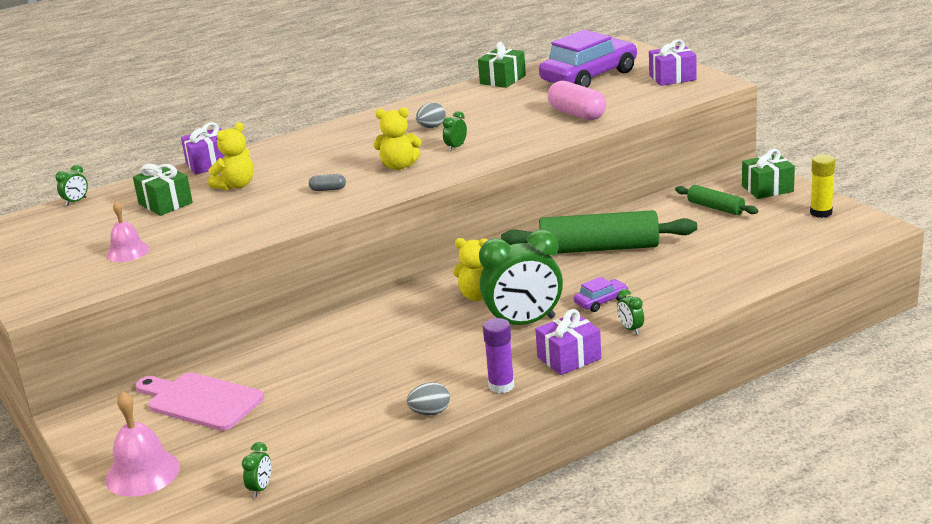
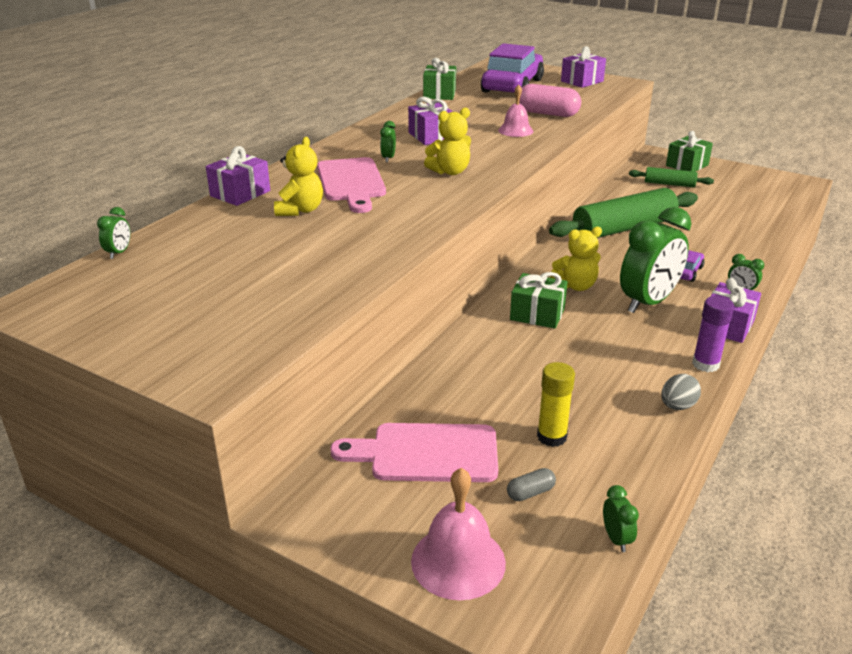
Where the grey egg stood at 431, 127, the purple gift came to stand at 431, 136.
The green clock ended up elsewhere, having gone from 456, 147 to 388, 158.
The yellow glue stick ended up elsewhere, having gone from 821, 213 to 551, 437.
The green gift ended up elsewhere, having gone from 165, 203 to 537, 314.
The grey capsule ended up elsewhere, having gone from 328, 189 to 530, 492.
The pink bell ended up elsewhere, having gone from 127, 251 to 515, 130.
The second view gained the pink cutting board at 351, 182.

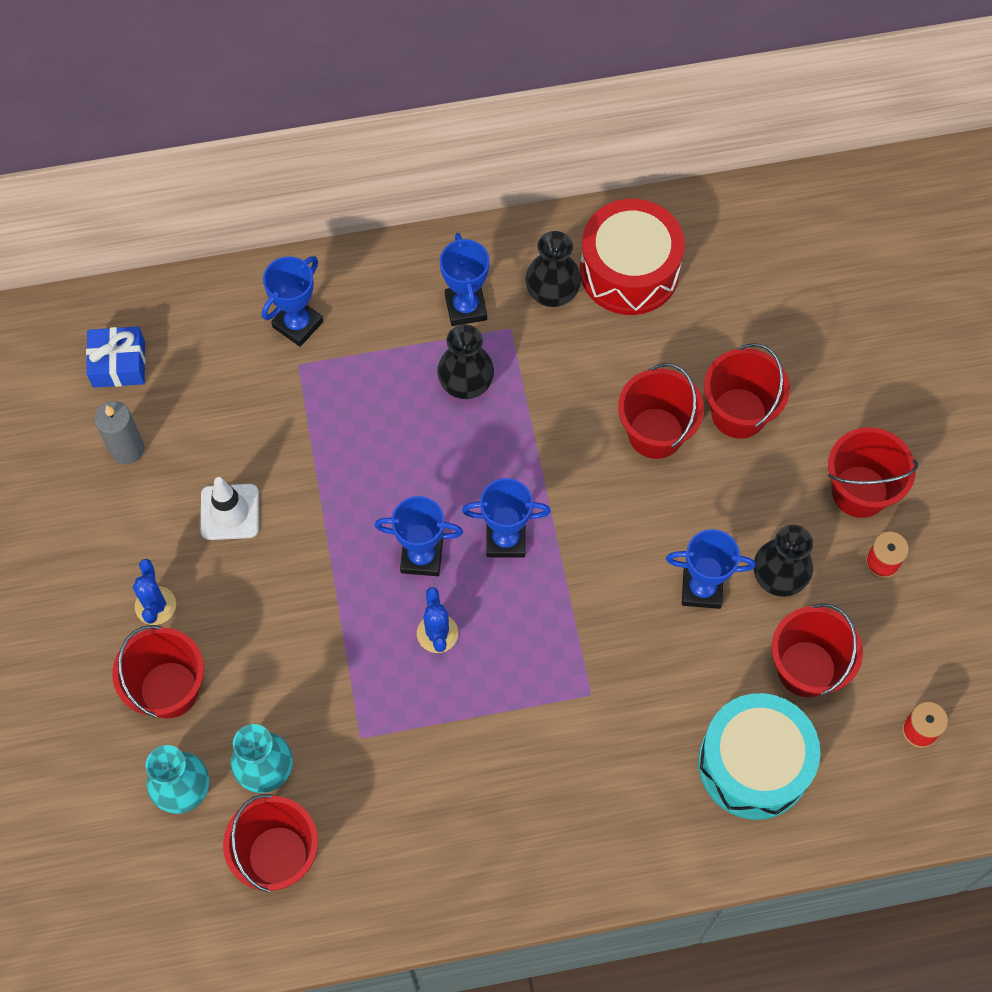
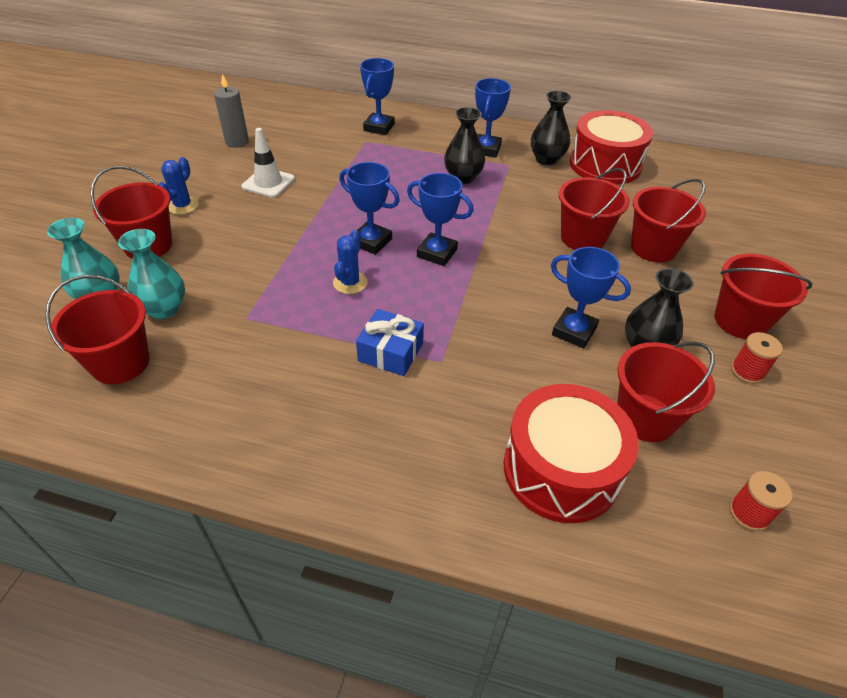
The blue trophy at 298, 324 ended up facing another way, 45 degrees counterclockwise from before.
The blue gift ended up elsewhere, having gone from 119, 364 to 390, 352.
What was the turquoise drum at 754, 764 turned into the red drum at 561, 469.

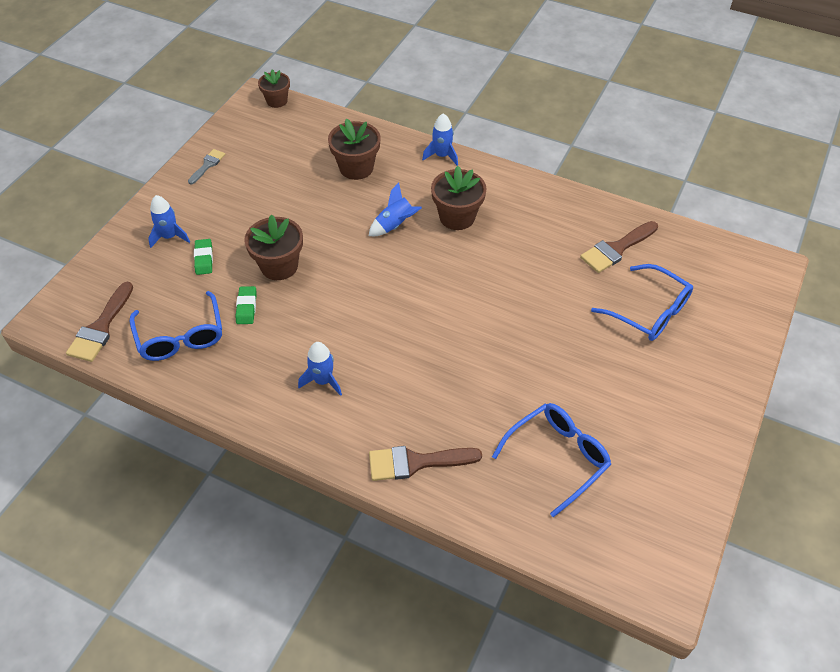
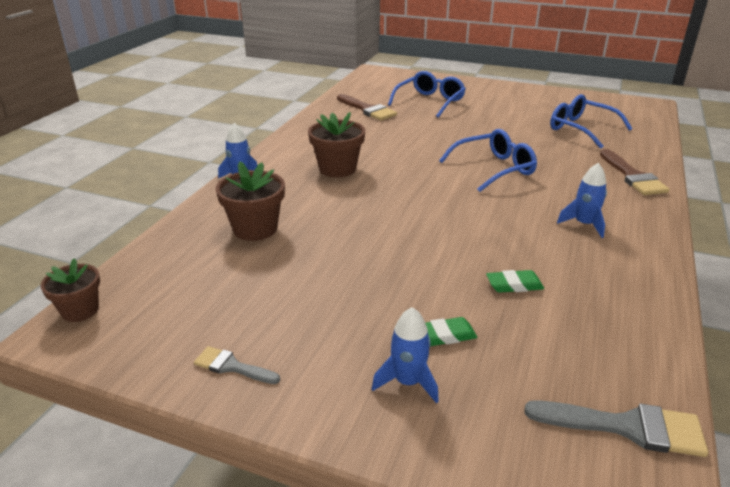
The second view lost the blue rocket at 395, 225.
The second view lost the brown flower pot at 279, 266.
What was the brown brush at 101, 327 turned into the grey brush at 626, 427.
The blue glasses ended up elsewhere, having gone from 181, 336 to 494, 169.

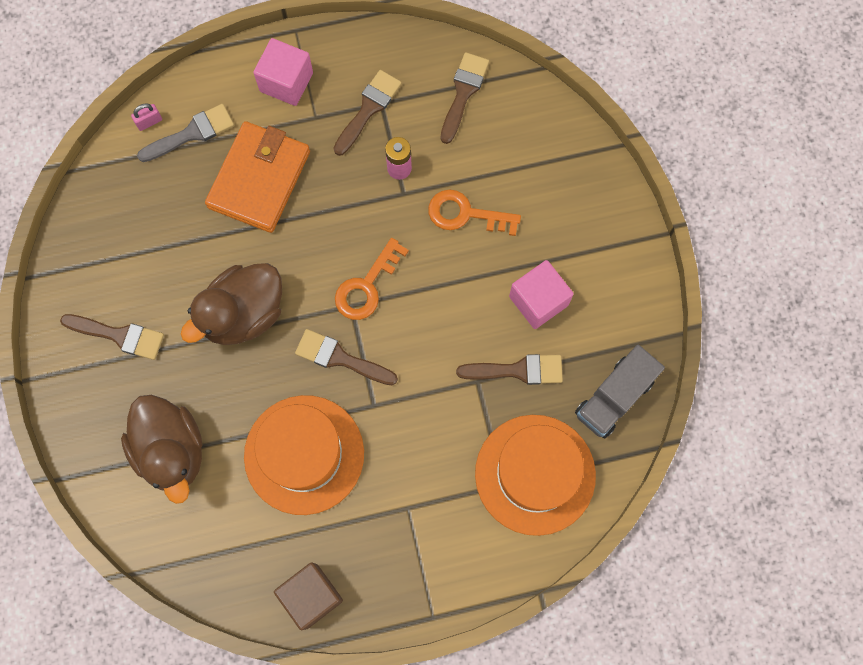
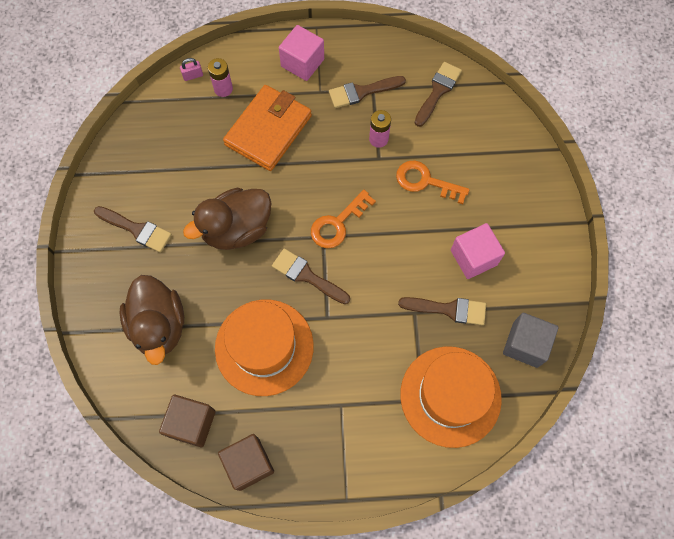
The brown brush at 368, 109 ended up facing another way, 150 degrees counterclockwise from before.
Where the grey brush stood at 192, 133, the pink battery came to stand at 223, 89.
Where the grey truck stood at 614, 397, the grey cube came to stand at 525, 344.
The second view gained the brown cube at 191, 423.

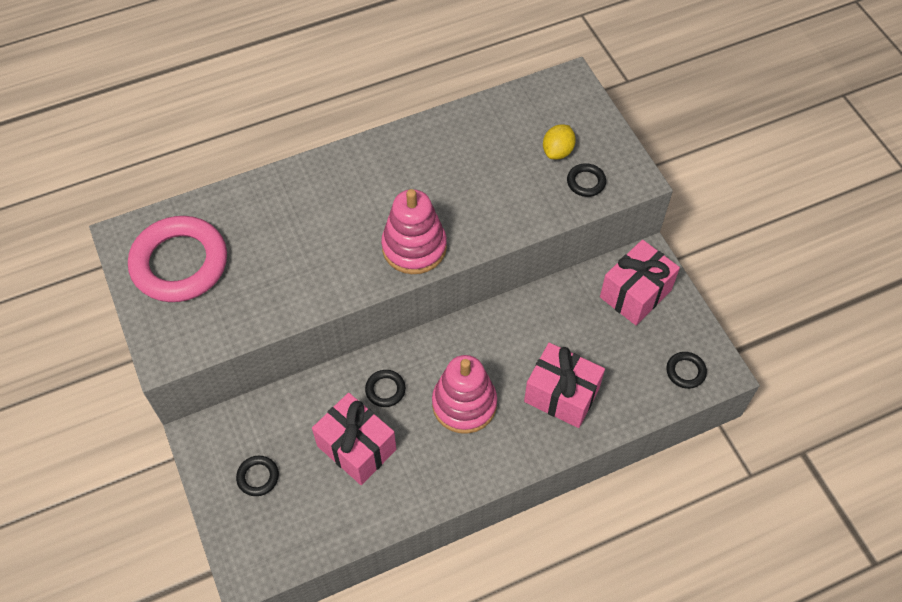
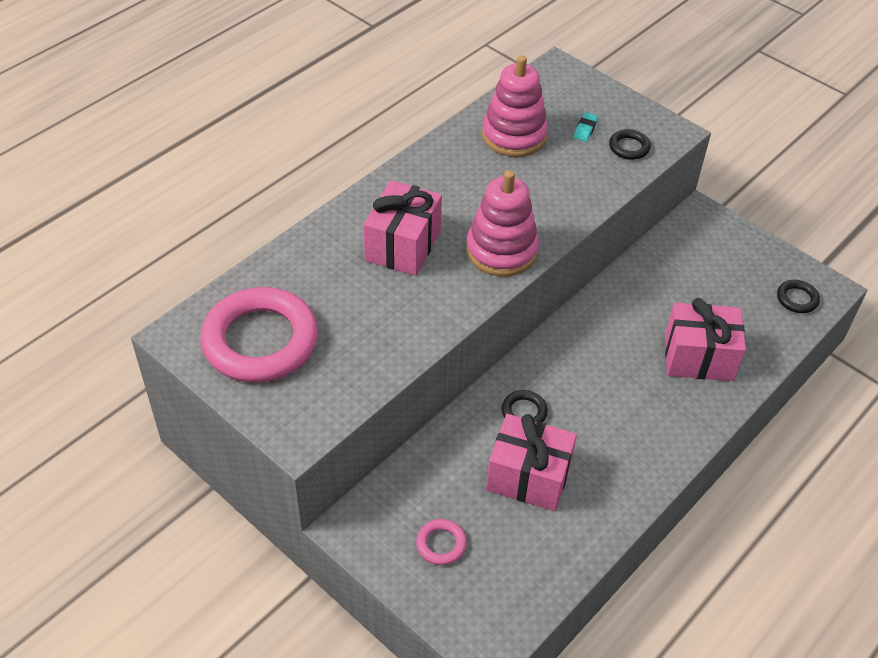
Where the yellow lemon stood at 557, 151, the turquoise eraser came to stand at 585, 129.
The pink gift ended up elsewhere, having gone from 635, 293 to 403, 246.
The pink stacking toy ended up elsewhere, having gone from 464, 404 to 514, 135.
What was the black ring at 258, 477 turned into the pink ring at 441, 544.

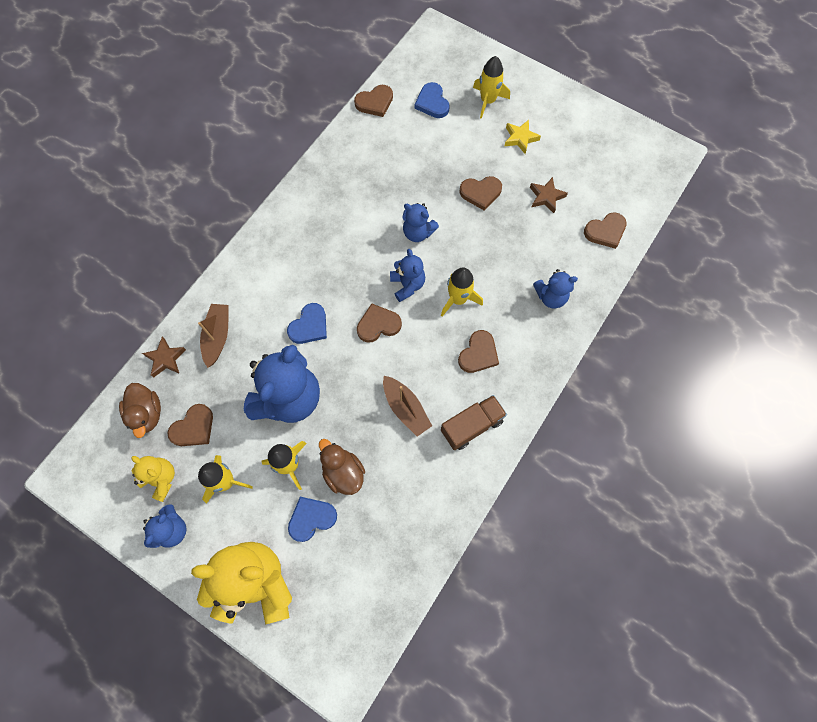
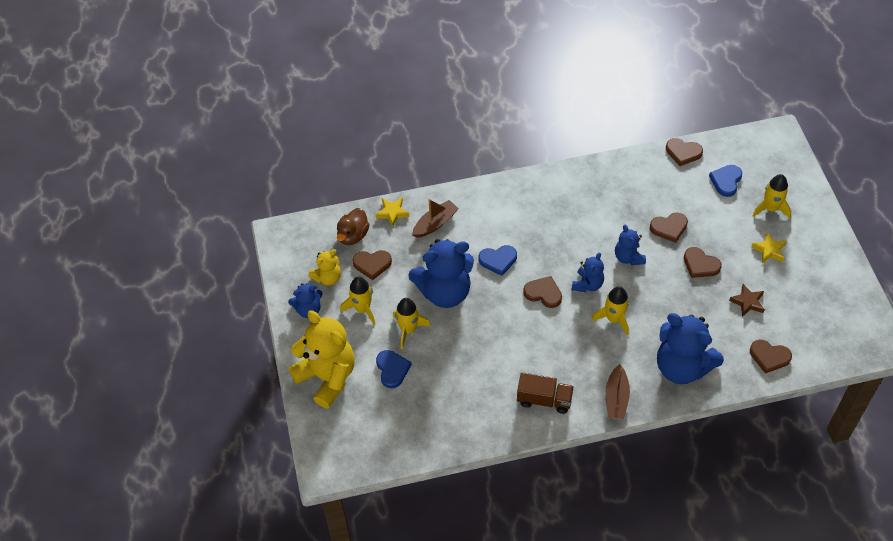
The size of the blue teddy bear at 551, 297 changed by a factor of 1.93.
The brown heart ended up elsewhere, having gone from 478, 354 to 669, 228.
What was the brown star at 165, 359 turned into the yellow star at 392, 213.
The brown boat ended up elsewhere, having gone from 405, 408 to 616, 398.
The second view lost the brown duck at 343, 472.
The yellow teddy bear at 161, 479 ended up facing another way, 60 degrees clockwise from before.
The blue heart at 311, 518 ended up facing another way, 60 degrees clockwise from before.

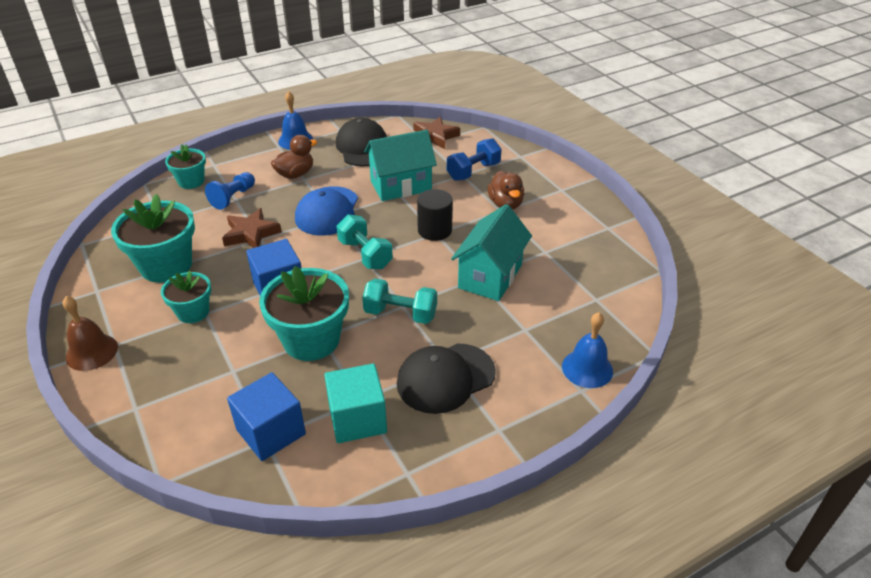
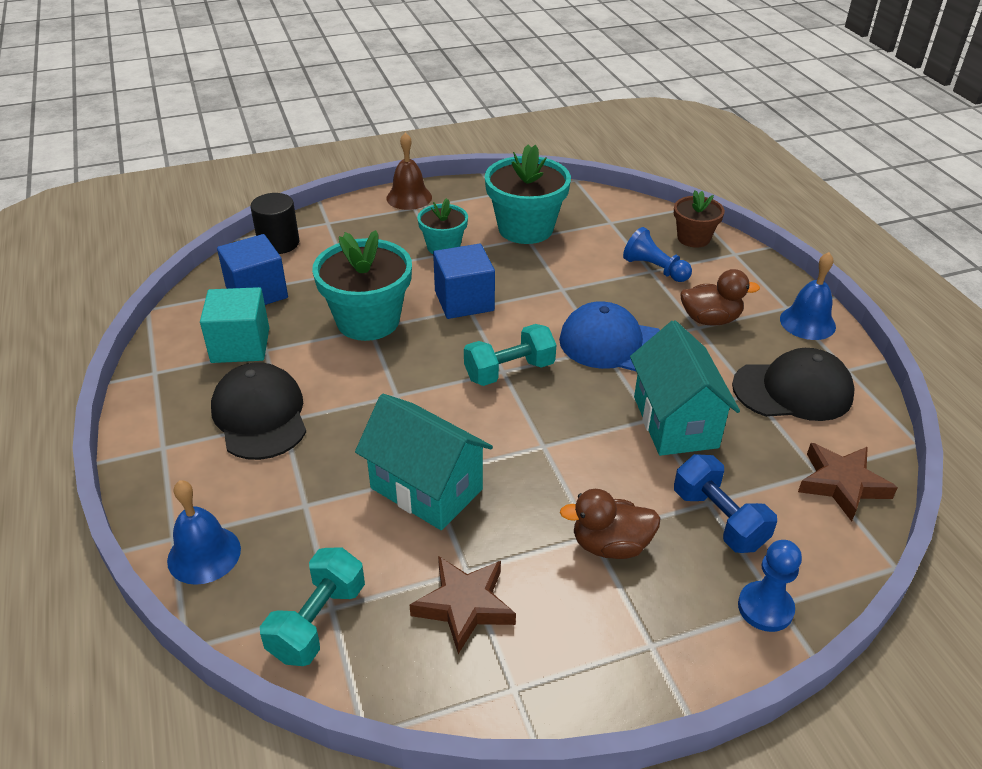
The brown duck at 295, 174 ended up facing another way, 60 degrees counterclockwise from before.
What was the turquoise flower pot at 191, 181 turned into the brown flower pot at 693, 238.
The black cylinder ended up elsewhere, having gone from 434, 230 to 278, 243.
The brown star ended up elsewhere, having gone from 251, 234 to 464, 605.
The turquoise dumbbell ended up elsewhere, having gone from 400, 314 to 318, 621.
The second view gained the blue pawn at 765, 608.

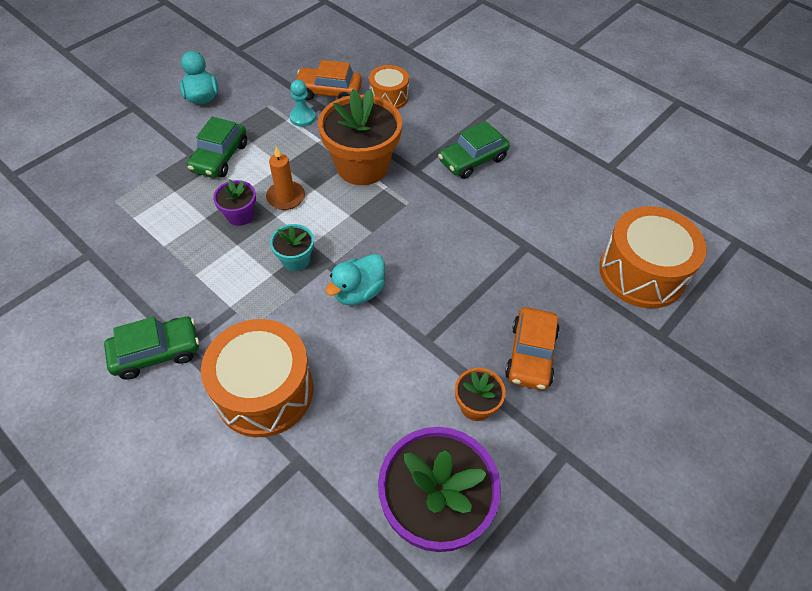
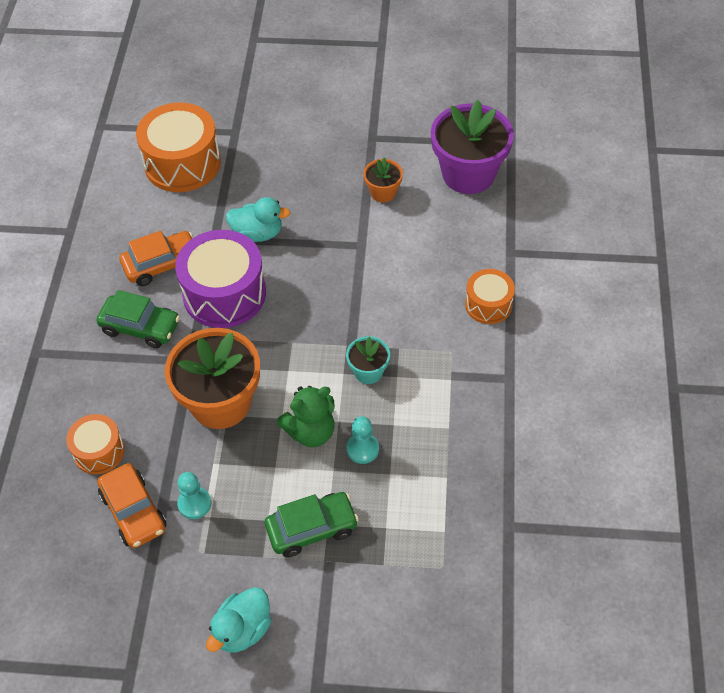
Where the orange candle stood at 286, 197, the green teddy bear came to stand at 311, 432.
Where the purple flower pot stood at 240, 215, the turquoise pawn came to stand at 362, 449.
The turquoise duck ended up elsewhere, having gone from 358, 292 to 258, 233.
The orange car ended up elsewhere, having gone from 530, 355 to 161, 264.
The second view lost the green car at 157, 353.
The size of the orange drum at 264, 391 changed by a factor of 0.56.
The second view gained the purple drum at 224, 294.

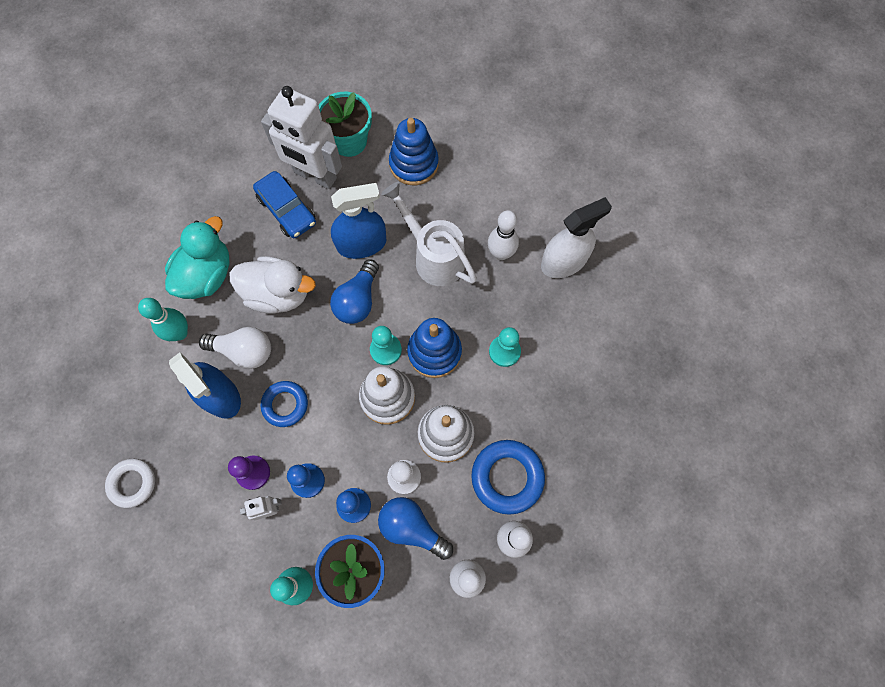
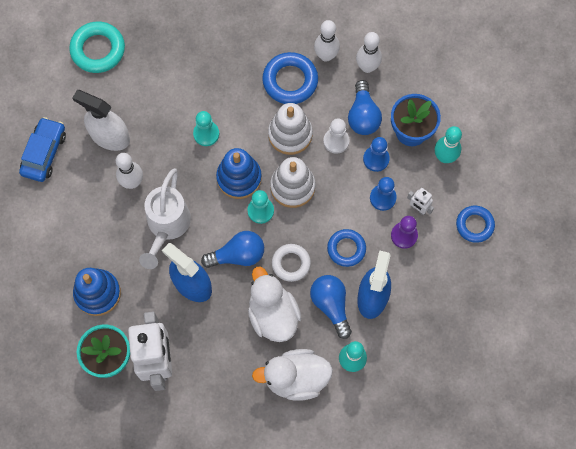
The blue car ended up elsewhere, having gone from 287, 210 to 44, 153.
What was the turquoise duck at 206, 275 turned into the white duck at 295, 378.
What was the white light bulb at 244, 351 turned into the blue light bulb at 331, 305.
The white ring ended up elsewhere, having gone from 132, 483 to 291, 263.
The second view gained the turquoise ring at 98, 50.
The second view gained the blue ring at 474, 225.

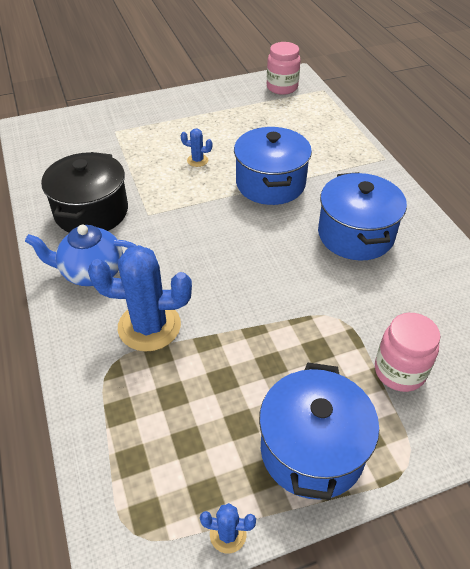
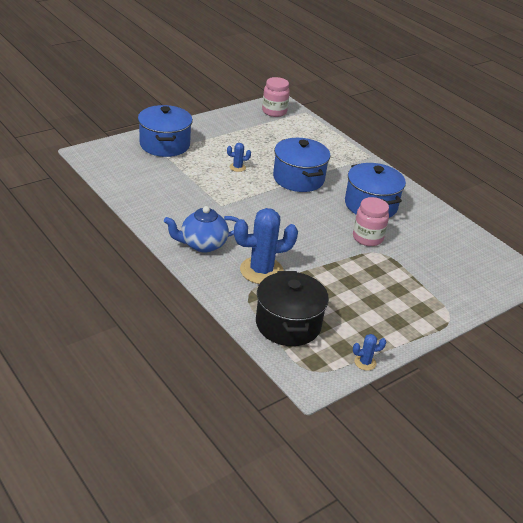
The black pot ended up elsewhere, having gone from 91, 212 to 288, 324.
The pink jar ended up elsewhere, having gone from 399, 371 to 367, 238.
The blue pot ended up elsewhere, having gone from 312, 450 to 164, 144.

